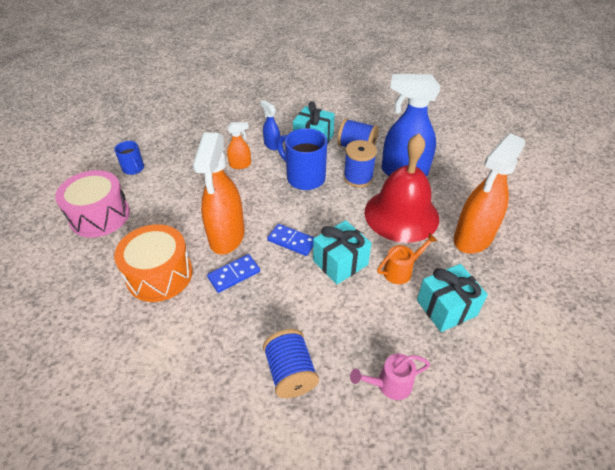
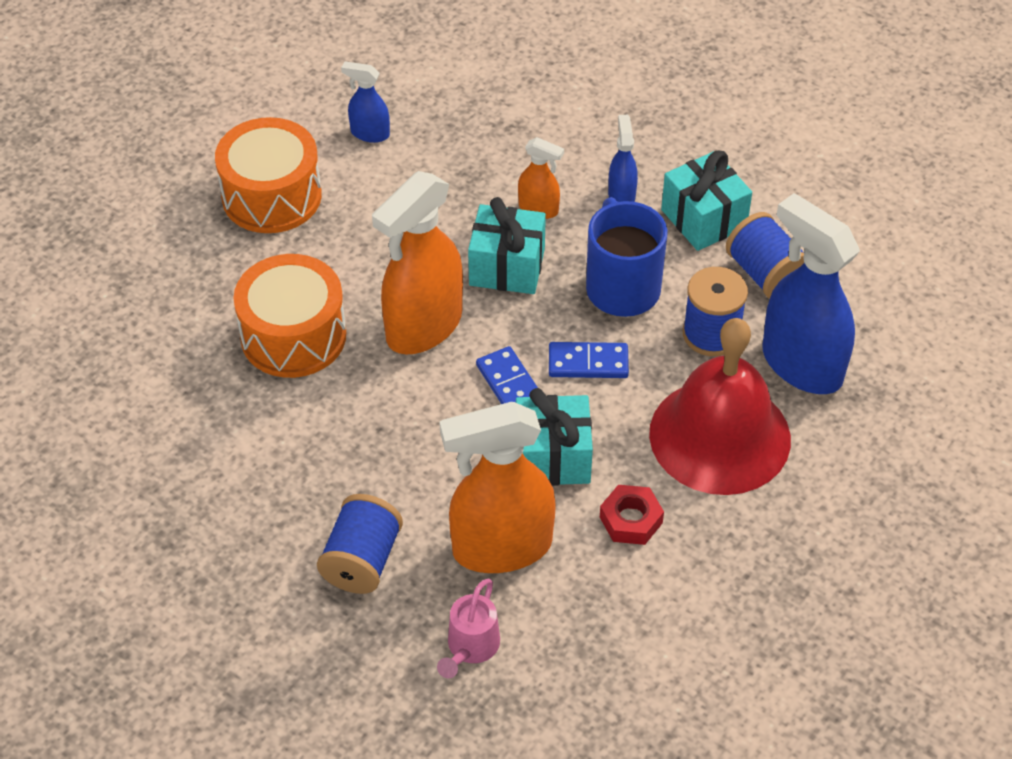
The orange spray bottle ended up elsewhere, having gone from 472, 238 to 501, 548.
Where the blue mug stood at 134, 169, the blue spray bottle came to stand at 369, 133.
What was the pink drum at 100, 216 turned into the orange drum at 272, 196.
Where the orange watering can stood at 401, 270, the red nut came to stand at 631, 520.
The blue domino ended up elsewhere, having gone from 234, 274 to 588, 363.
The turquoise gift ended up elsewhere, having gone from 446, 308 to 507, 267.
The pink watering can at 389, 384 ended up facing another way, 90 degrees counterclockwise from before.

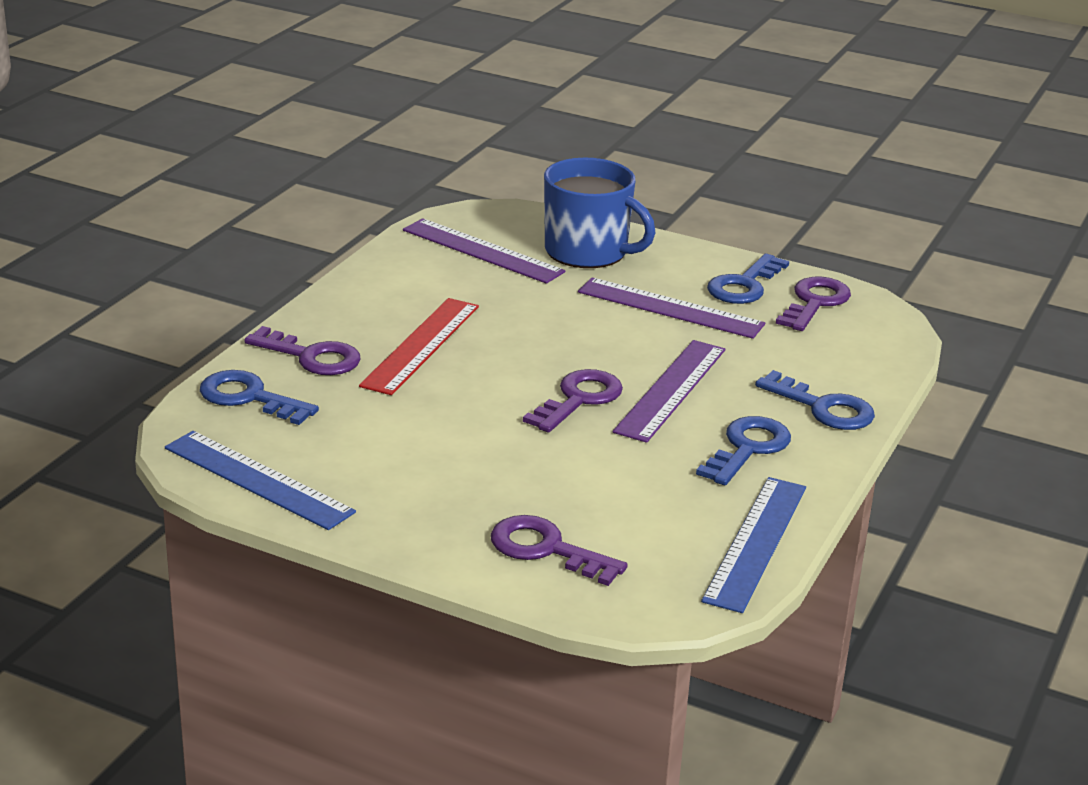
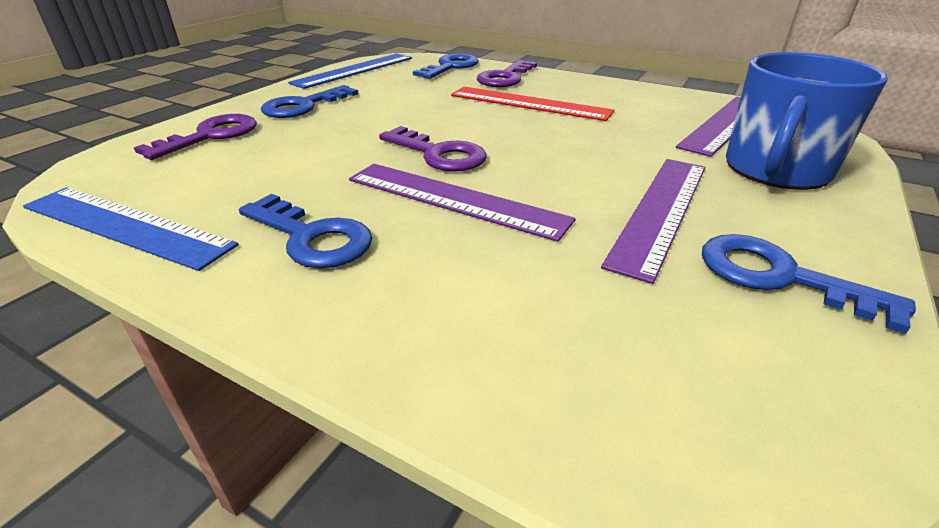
The second view lost the purple key at 814, 302.
The blue key ended up elsewhere, having gone from 823, 407 to 304, 106.

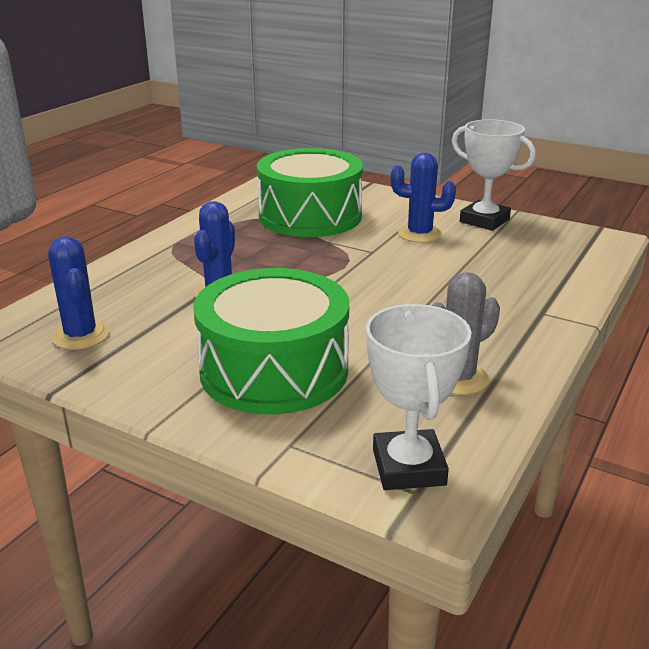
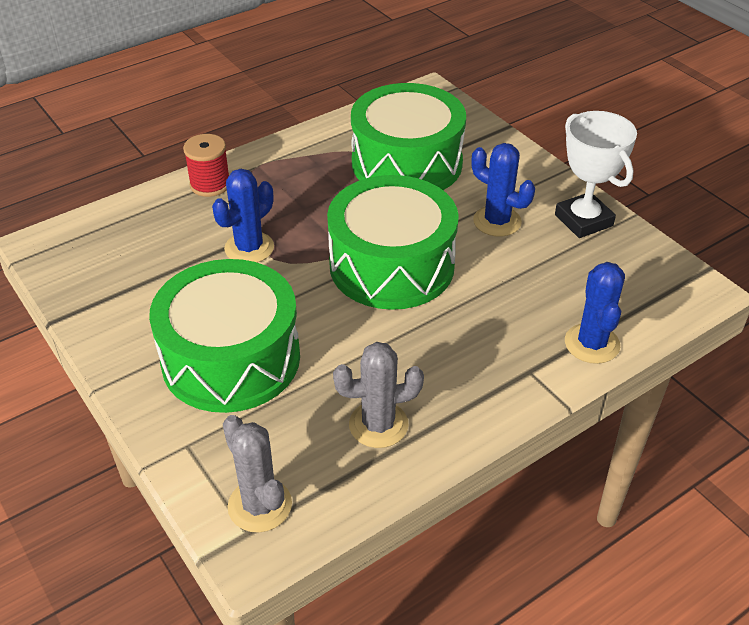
The blue cactus ended up elsewhere, having gone from 81, 336 to 592, 344.
Where the white trophy stood at 408, 467, the grey cactus came to stand at 260, 505.
The second view gained the red spool at 210, 184.
The second view gained the green drum at 391, 265.

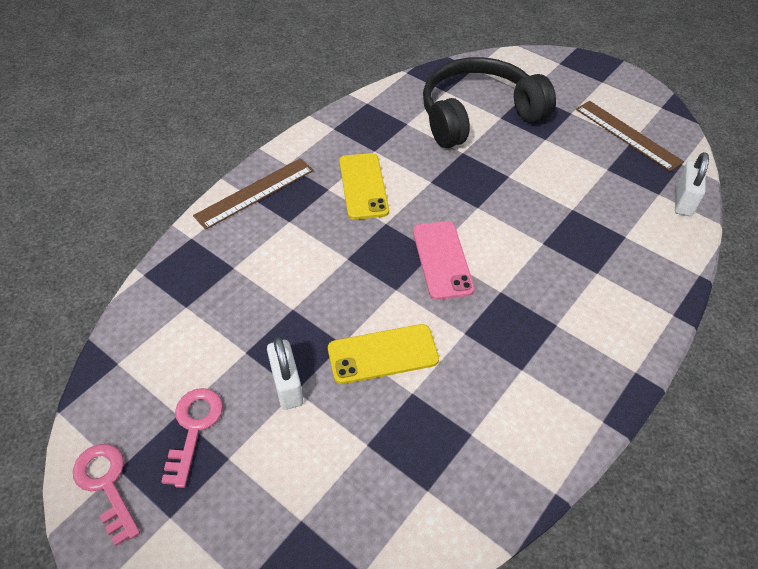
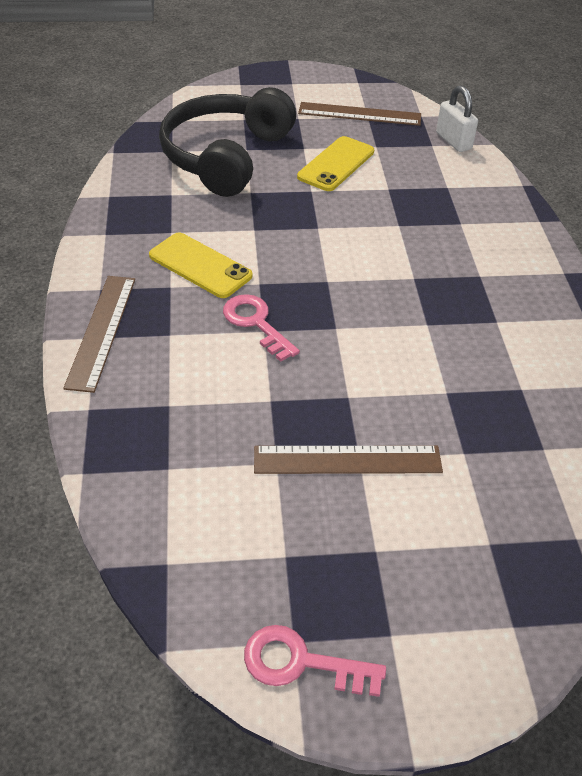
The second view lost the pink phone at 442, 260.
The yellow phone ended up elsewhere, having gone from 383, 354 to 336, 164.
Where the white padlock stood at 287, 385, the brown ruler came to stand at 347, 460.
The pink key ended up elsewhere, having gone from 194, 428 to 256, 323.

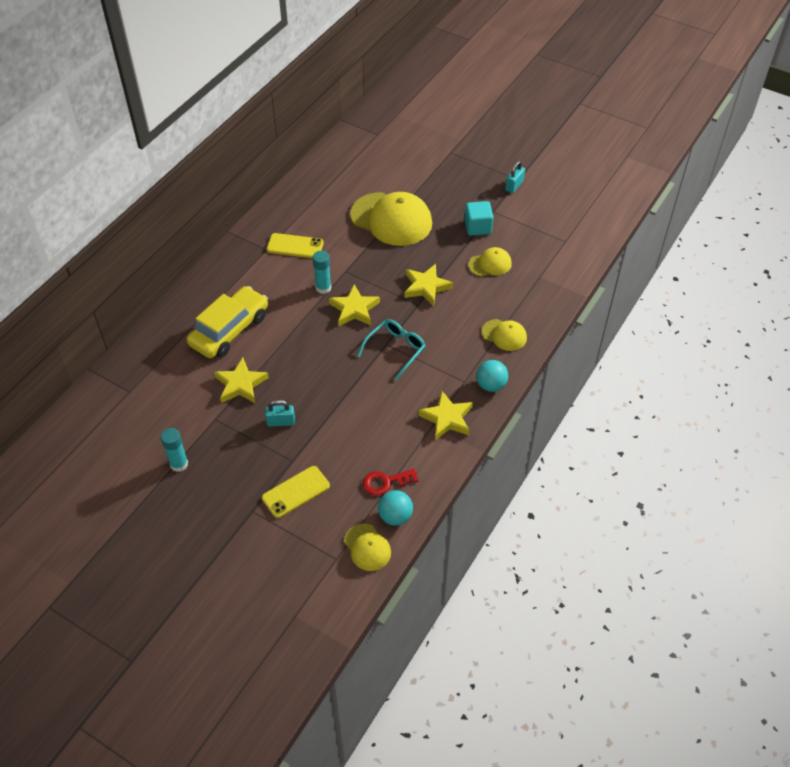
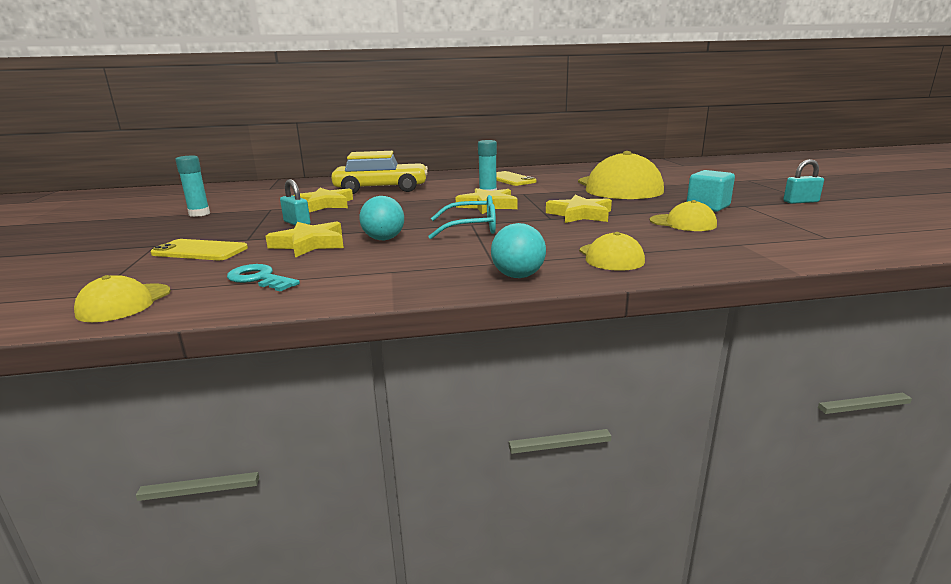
The yellow star ended up elsewhere, having gone from 447, 418 to 309, 244.
What was the red key at 385, 482 turned into the turquoise key at 259, 278.
The turquoise ball ended up elsewhere, having gone from 395, 516 to 384, 239.

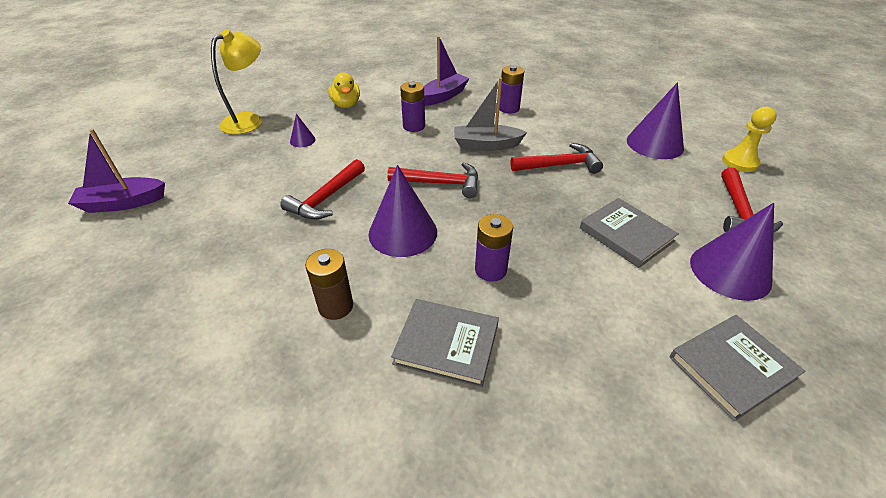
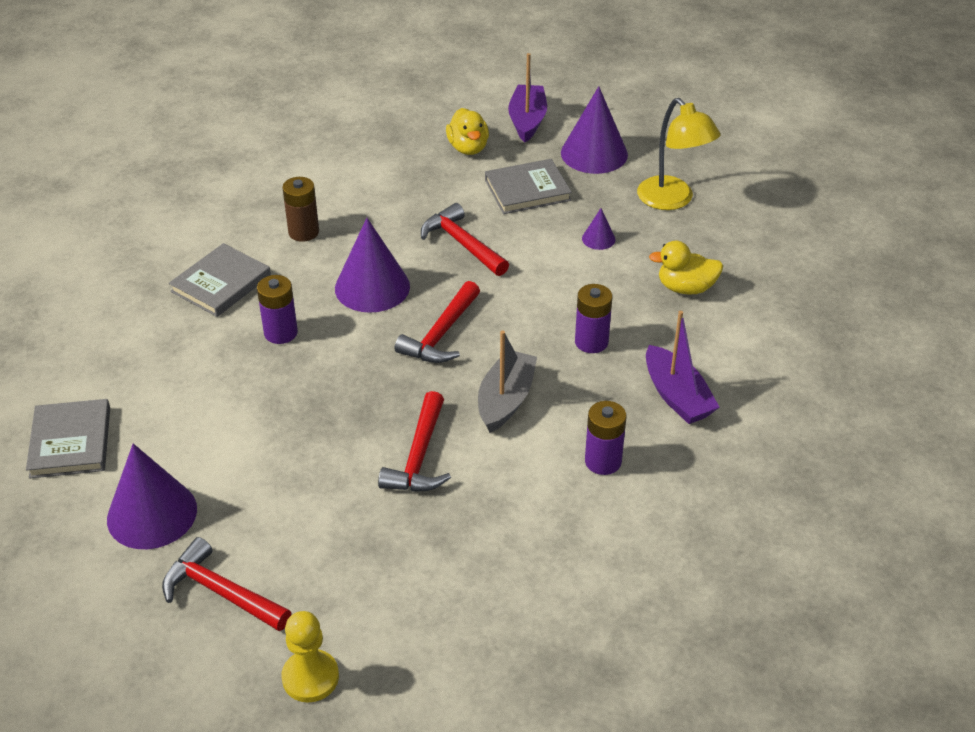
The purple cone ended up elsewhere, having gone from 654, 144 to 594, 153.
The grey book ended up elsewhere, having gone from 626, 235 to 527, 190.
The second view gained the yellow duck at 468, 148.

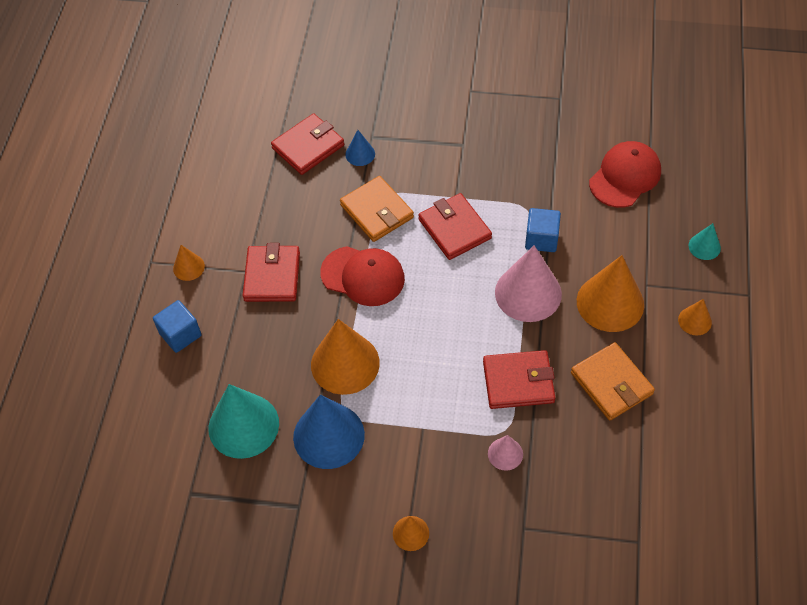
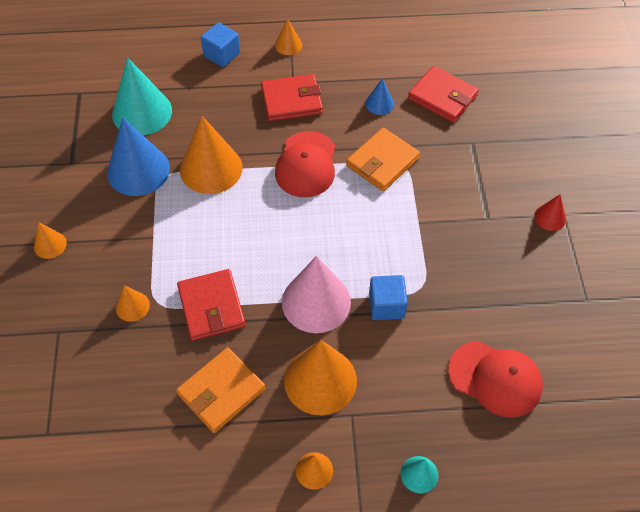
The blue cone ended up elsewhere, having gone from 360, 154 to 379, 104.
The second view lost the red wallet at 454, 229.
What was the pink cone at 505, 454 turned into the orange cone at 132, 306.
The second view gained the red cone at 550, 217.

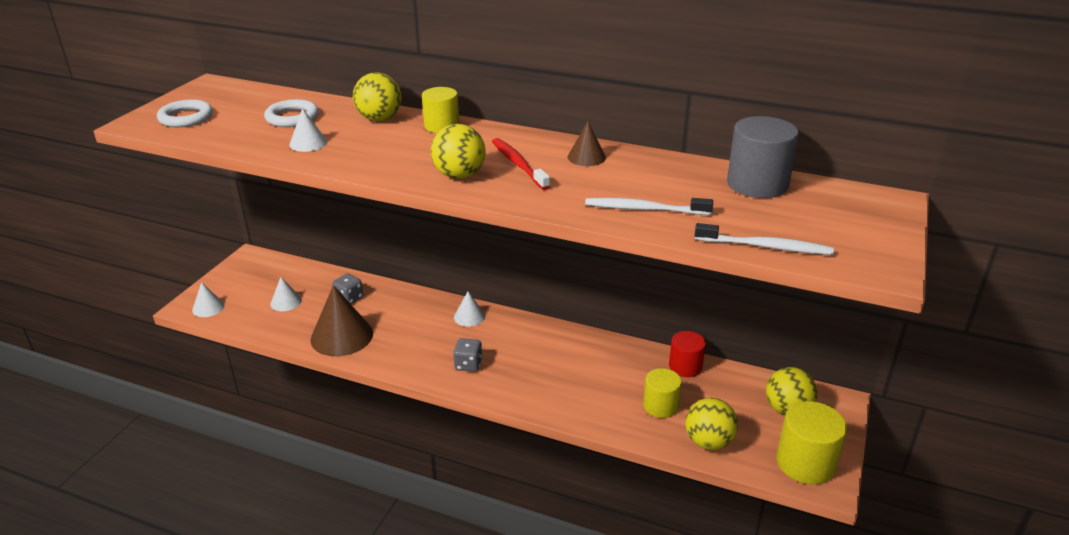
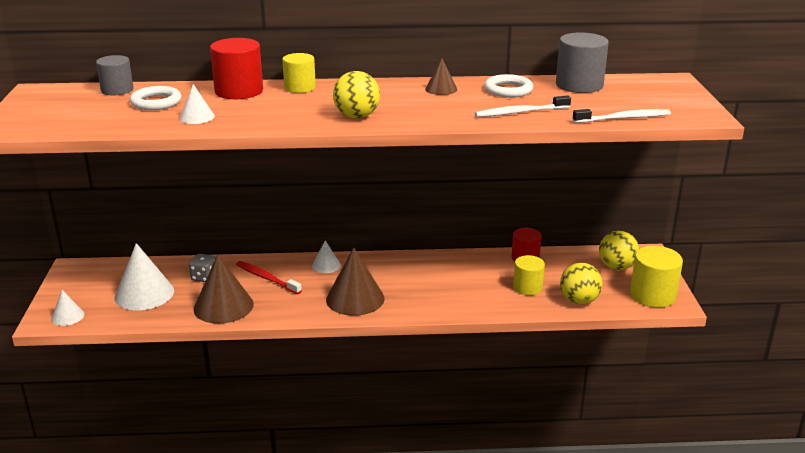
Where the yellow ball stood at 379, 119, the red cylinder came to stand at 239, 91.
The white ring ended up elsewhere, having gone from 186, 118 to 508, 90.
The red toothbrush ended up elsewhere, having gone from 518, 164 to 267, 278.
The size of the white cone at 286, 302 changed by a factor of 1.91.
Where the grey dice stood at 468, 365, the brown cone came to stand at 355, 298.
The second view gained the grey cylinder at 117, 90.

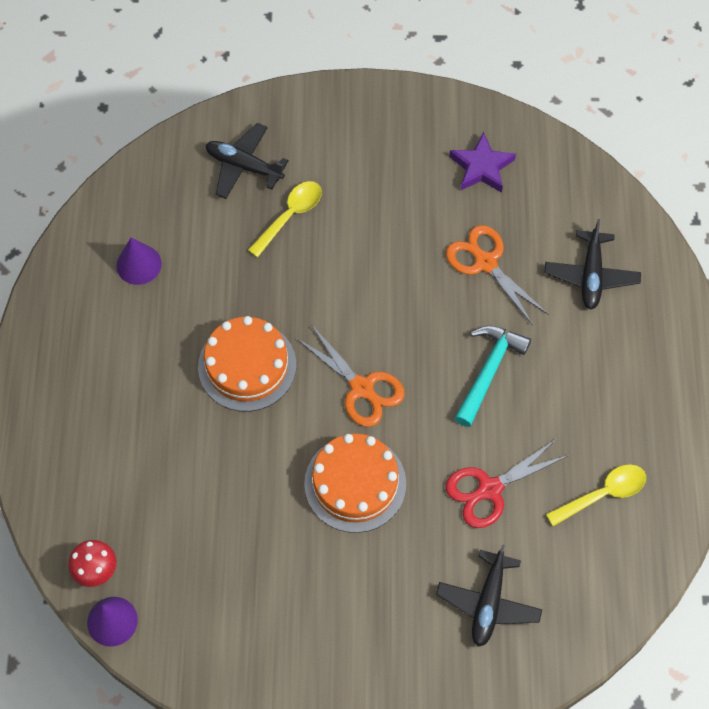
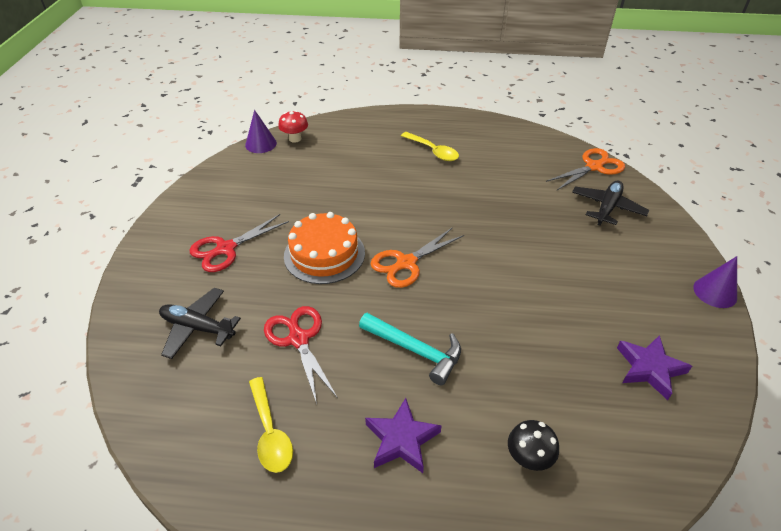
The yellow spoon ended up elsewhere, having gone from 290, 216 to 433, 151.
Where the black plane stood at 591, 275, the black mushroom came to stand at 528, 458.
The orange scissors ended up elsewhere, having gone from 485, 262 to 594, 166.
The purple cone ended up elsewhere, having gone from 139, 264 to 715, 292.
The second view lost the orange cake at 247, 366.
The second view gained the red scissors at 225, 249.
The second view gained the purple star at 401, 439.

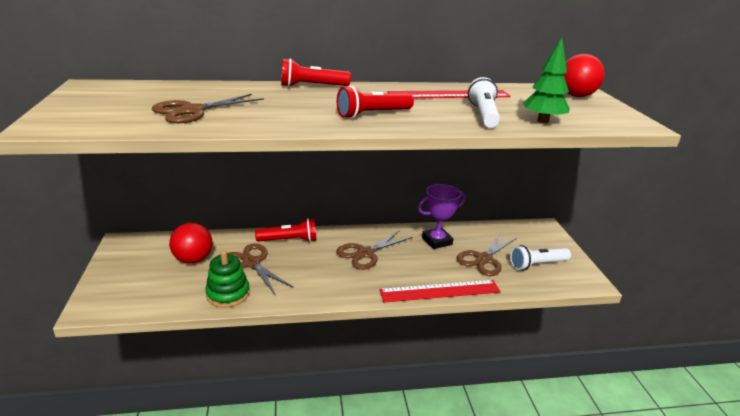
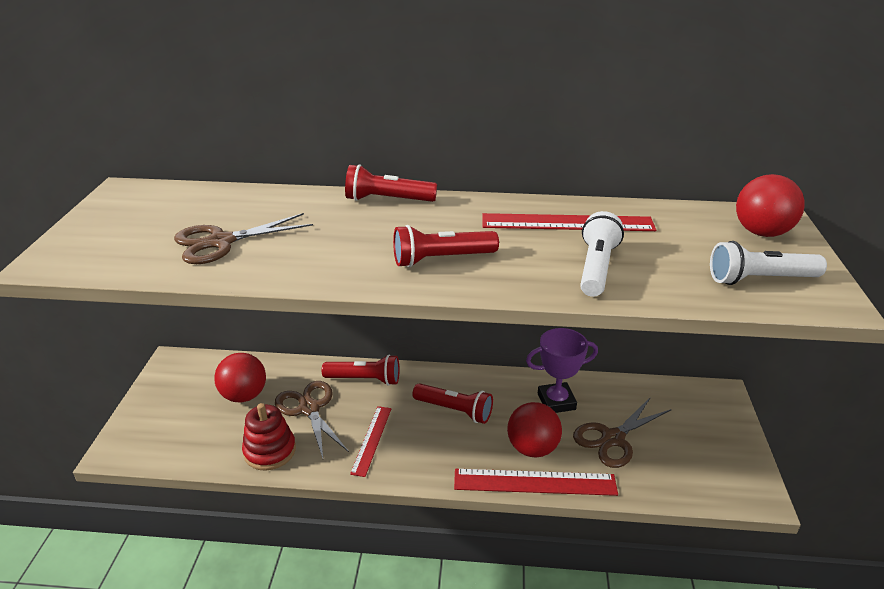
The second view lost the green tree at 543, 121.
Where the brown scissors stood at 365, 253, the red flashlight came to stand at 454, 410.
The white flashlight ended up elsewhere, having gone from 537, 265 to 759, 279.
What was the green stacking toy at 228, 294 turned into the red stacking toy at 270, 451.
The second view gained the red ball at 532, 448.
The second view gained the red ruler at 372, 440.

